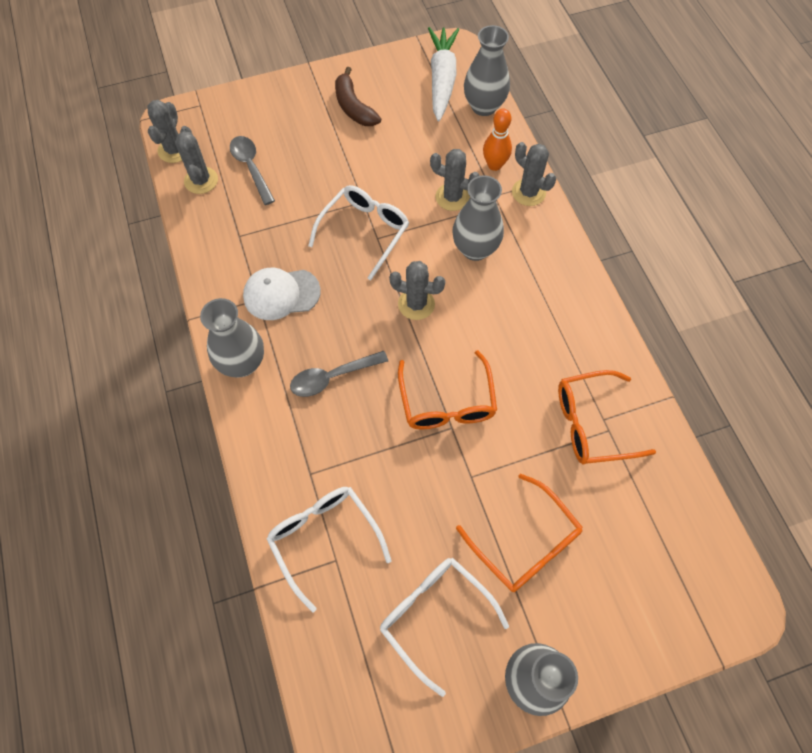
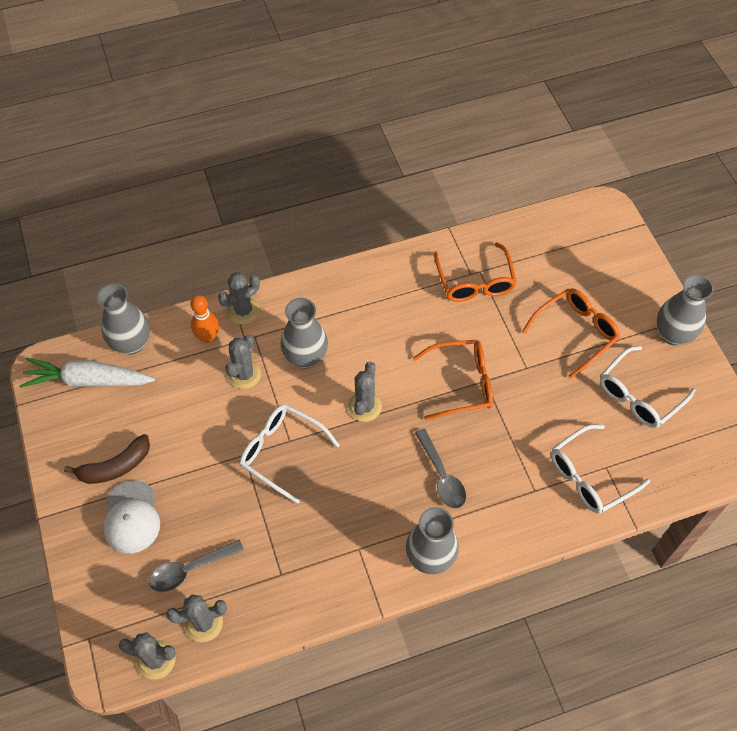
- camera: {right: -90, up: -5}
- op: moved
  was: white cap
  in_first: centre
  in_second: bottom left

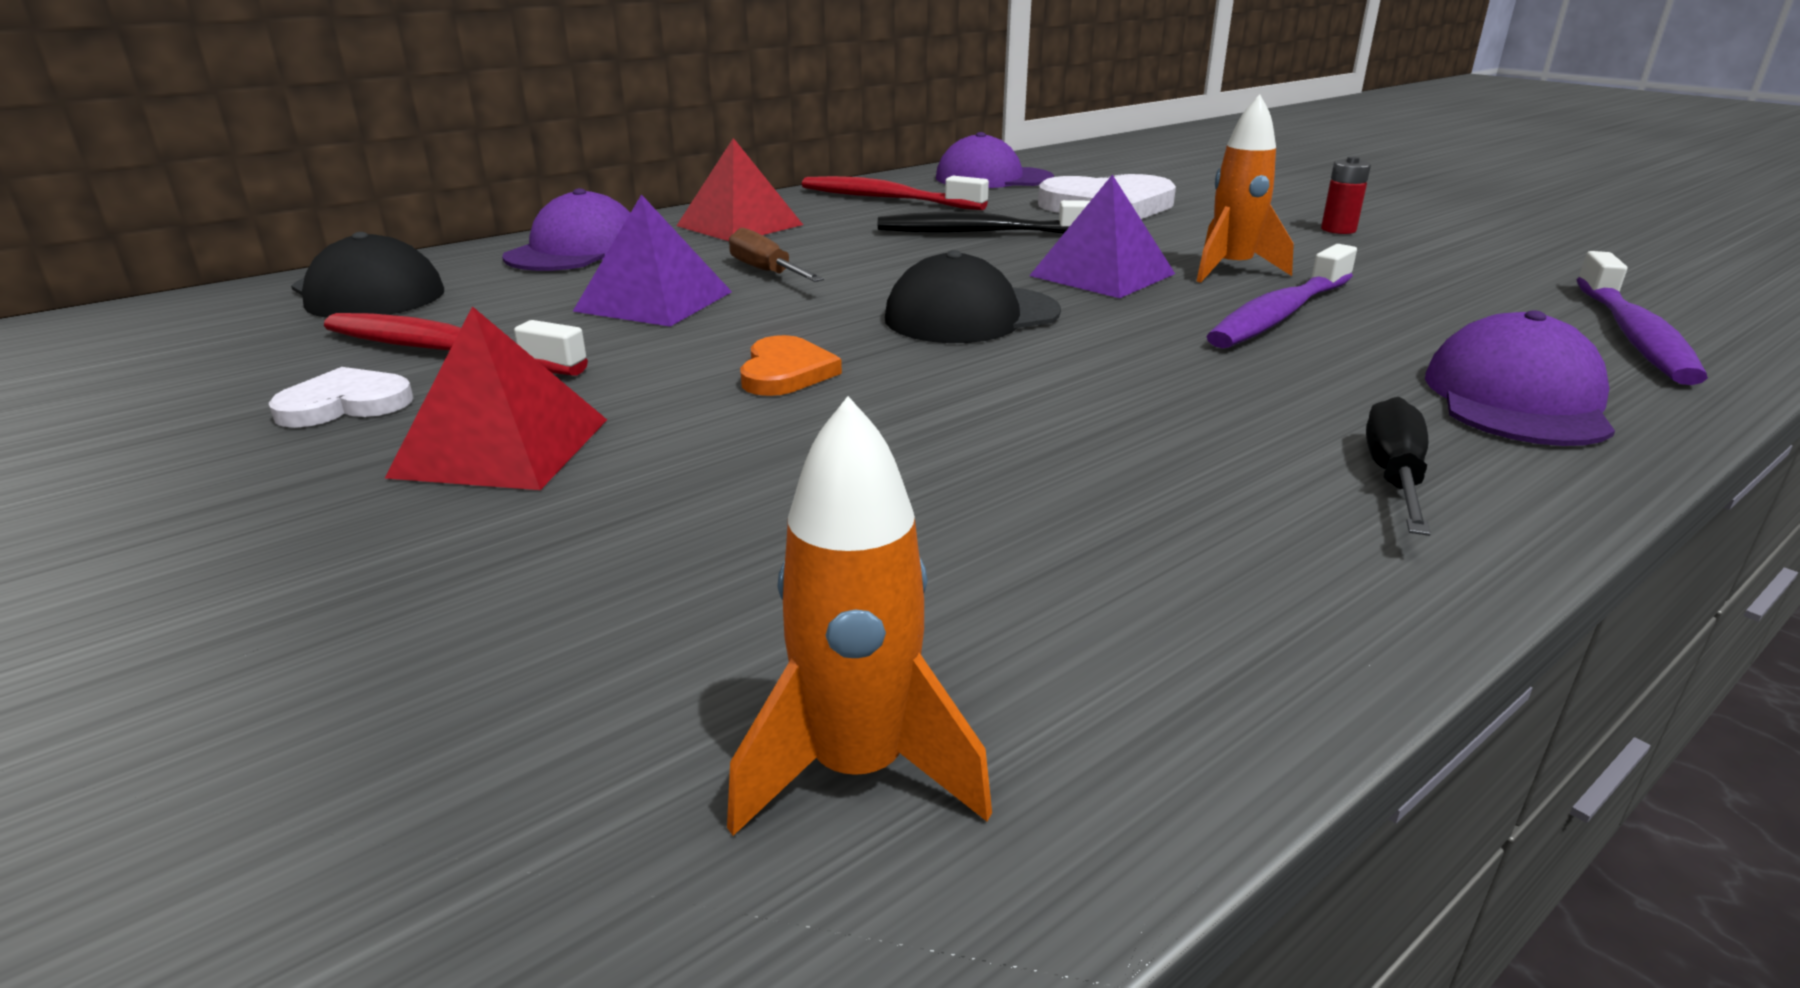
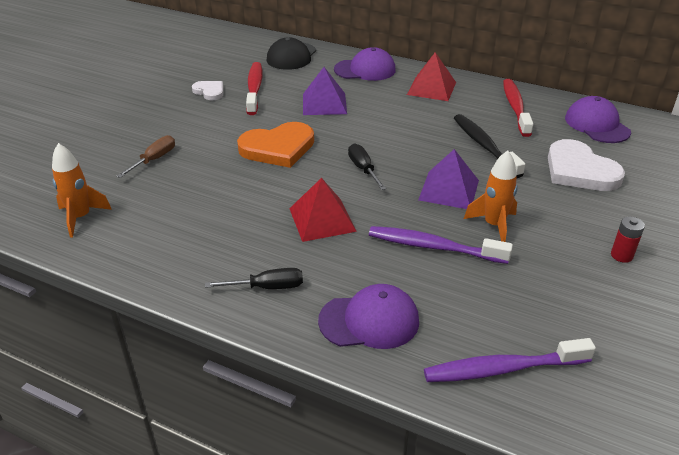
- camera: {right: 65, up: 10}
- op: moved
  was: brown screwdriver
  in_first: top centre
  in_second: middle left
- op: resized
  was: orange heart
  in_first: centre
  in_second: top centre
  ratio: 1.88
- op: moved
  was: red pyramid (1st from left)
  in_first: middle left
  in_second: centre
- op: replaced
  was: black cap (2nd from left)
  now: black screwdriver (2nd from left)
  in_first: top centre
  in_second: centre

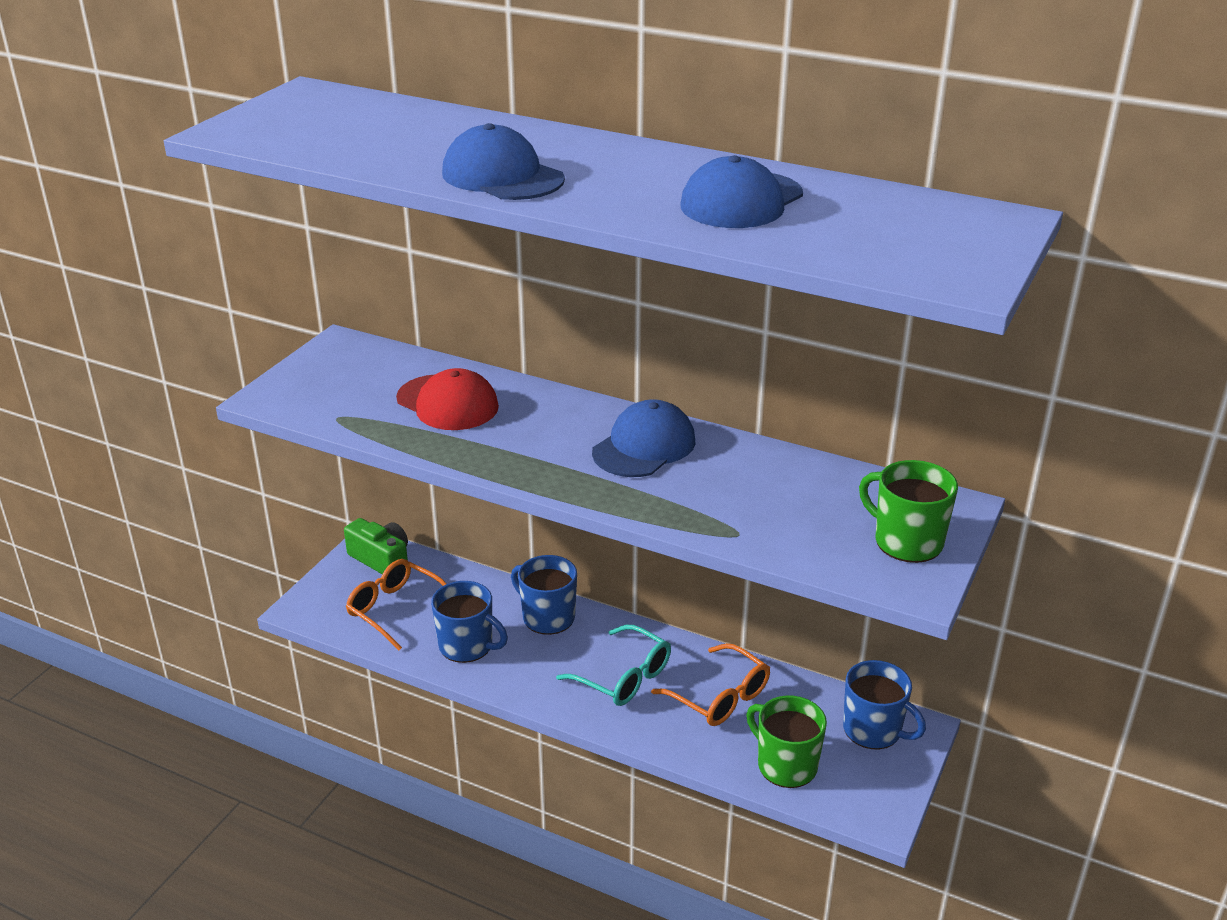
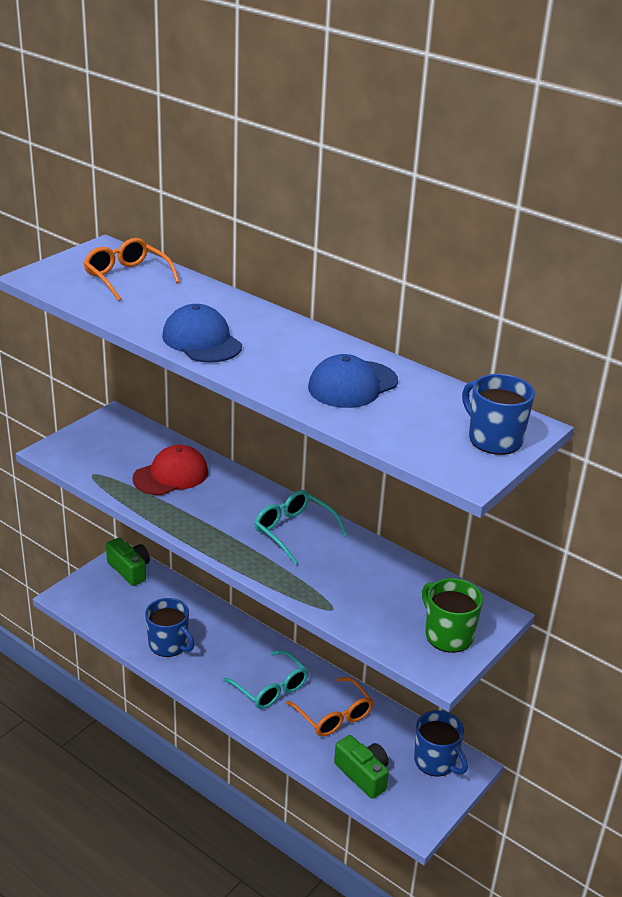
- camera: {right: 10, up: 0}
- op: moved
  was: orange glasses (1st from left)
  in_first: middle left
  in_second: top left
- op: turned
  was: red cap
  in_first: centre
  in_second: middle left
  clockwise: -90
- op: replaced
  was: blue cap (2nd from left)
  now: turquoise glasses (2nd from left)
  in_first: centre
  in_second: centre
- op: replaced
  was: green mug (1st from left)
  now: green camera (2nd from left)
  in_first: bottom centre
  in_second: bottom centre
- op: moved
  was: blue mug (2nd from left in the first image)
  now: blue mug (3rd from left)
  in_first: centre
  in_second: middle right

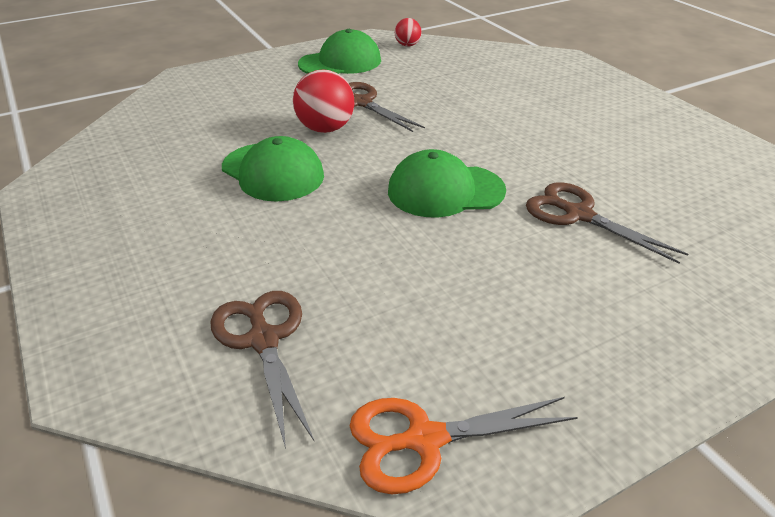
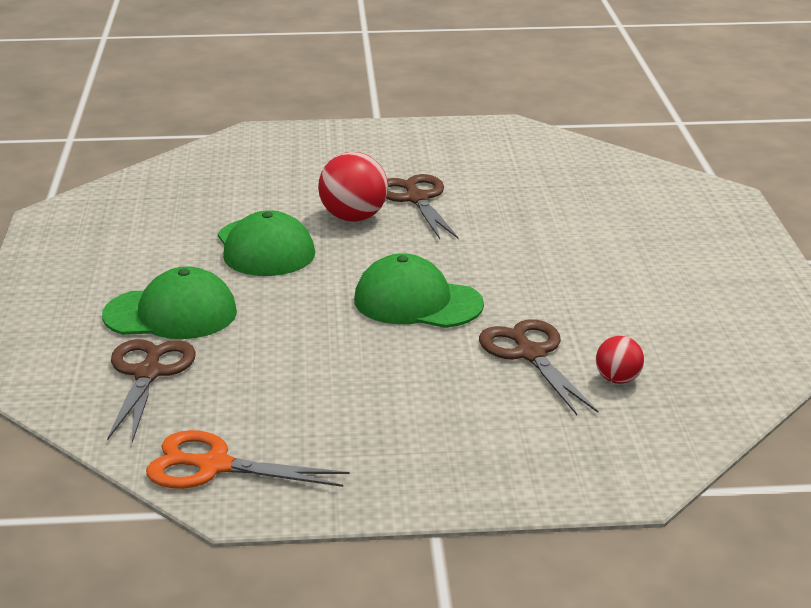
- camera: {right: 25, up: -10}
- op: moved
  was: green cap (2nd from left in the first image)
  now: green cap (1st from left)
  in_first: top centre
  in_second: middle left
- op: moved
  was: red ball (2nd from left)
  in_first: top centre
  in_second: middle right

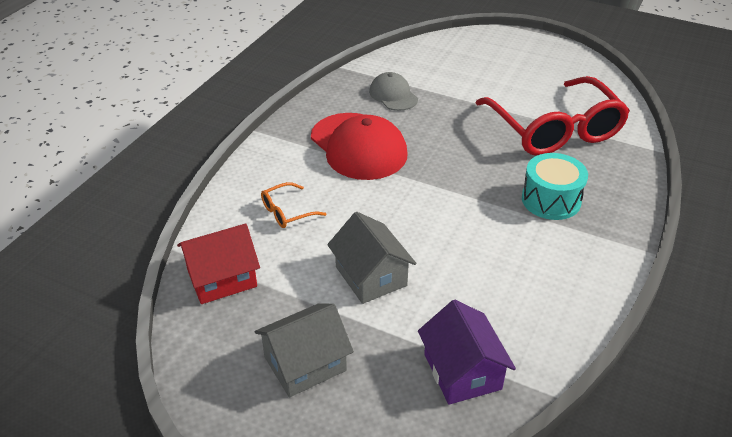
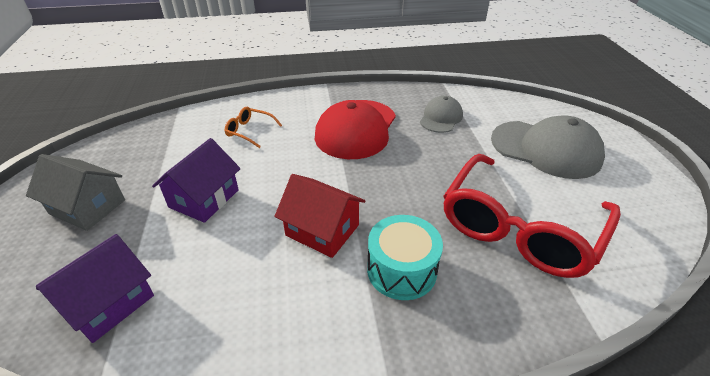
- camera: {right: 55, up: 0}
- op: recoloured
  was: grey house (2nd from left)
  now: purple house (2nd from left)
  in_first: centre
  in_second: middle left
- op: moved
  was: red house
  in_first: middle left
  in_second: centre
- op: added
  now: grey cap (2nd from left)
  in_second: middle right

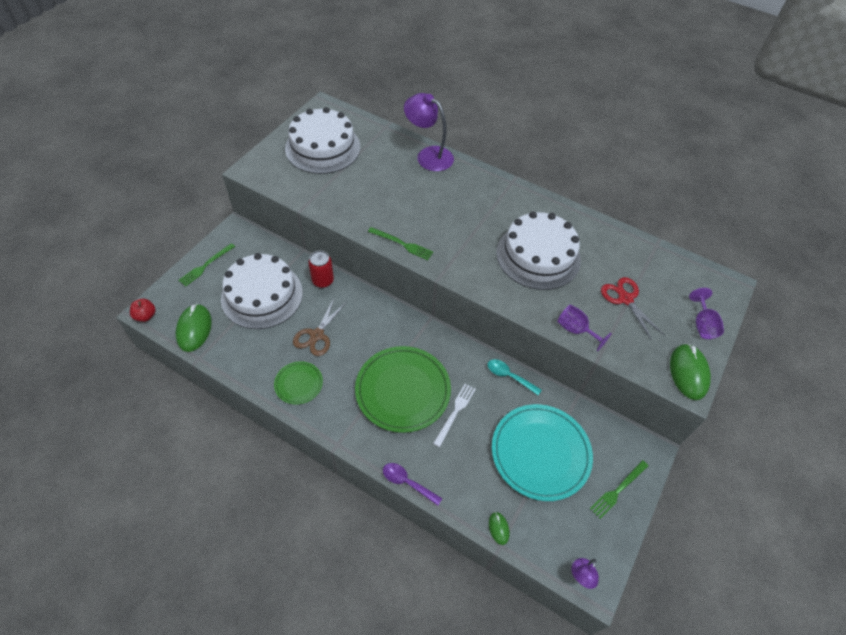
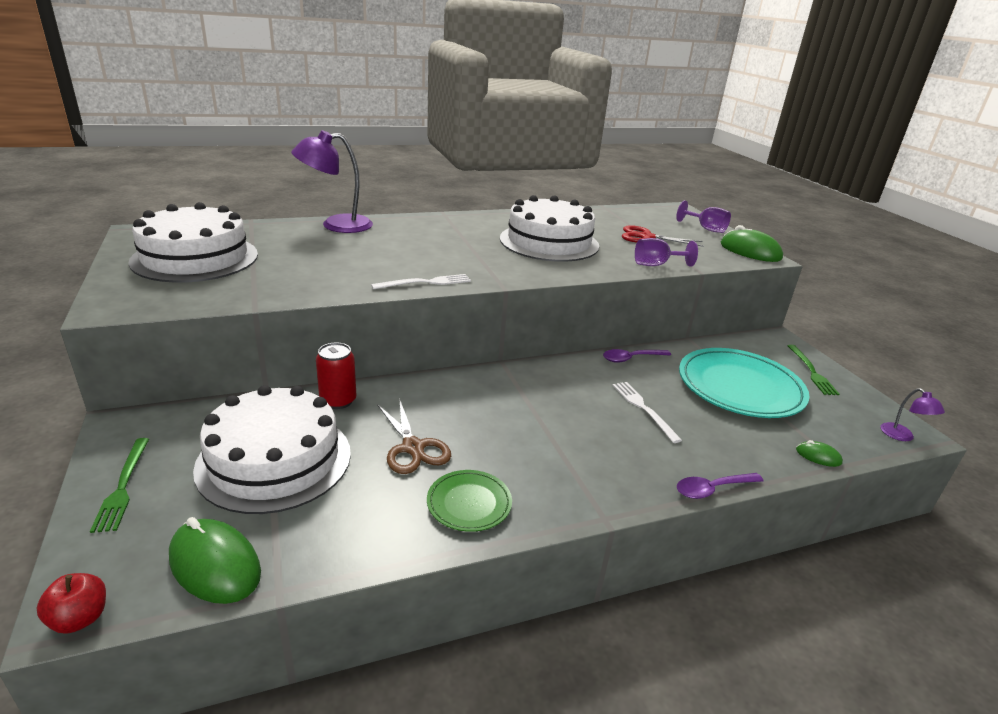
- camera: {right: -50, up: -25}
- op: recoloured
  was: green fork (2nd from left)
  now: white fork (1st from left)
  in_first: centre
  in_second: centre
- op: recoloured
  was: turquoise spoon
  now: purple spoon (1st from left)
  in_first: centre
  in_second: centre
- op: removed
  was: green plate (2nd from left)
  in_first: centre

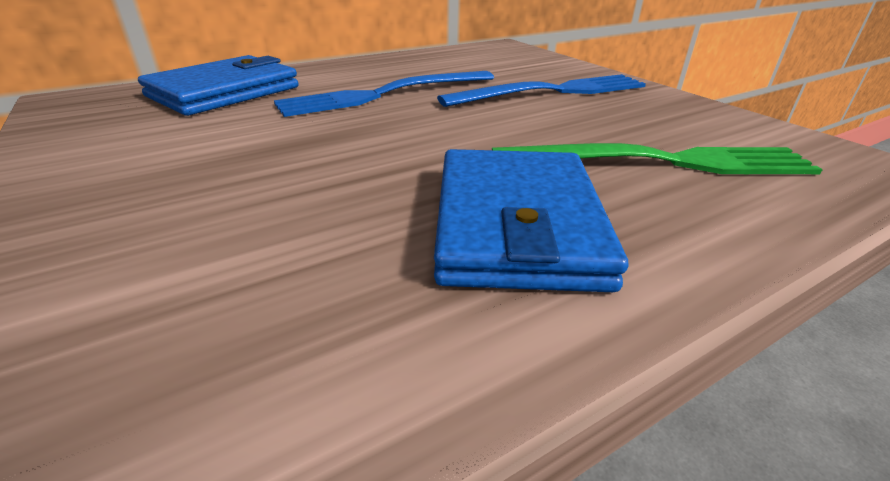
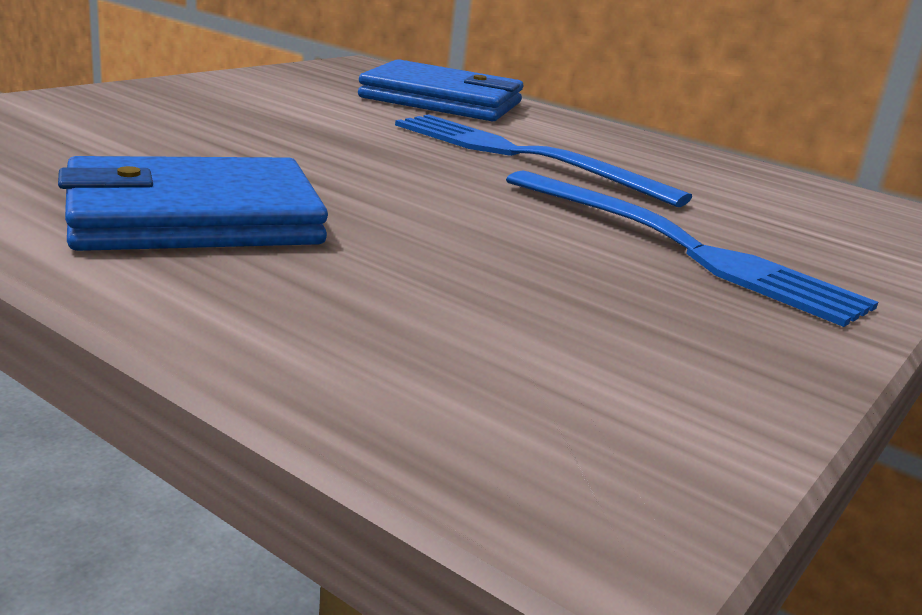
- camera: {right: 65, up: -10}
- op: removed
  was: green fork
  in_first: top right

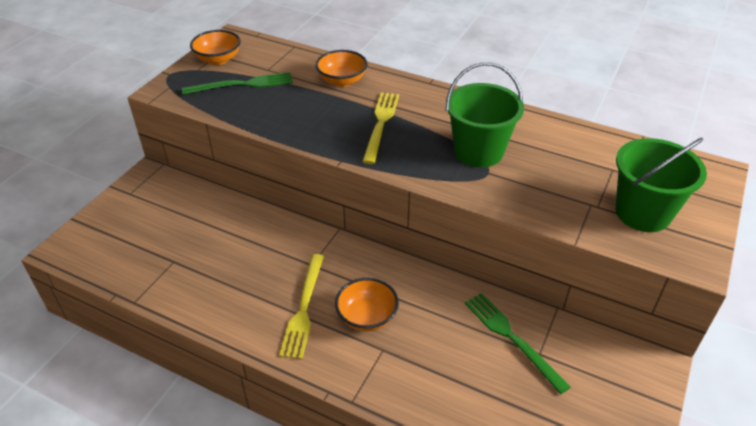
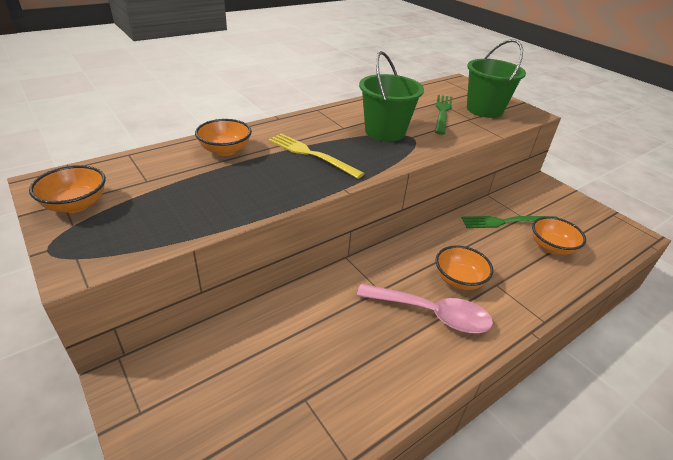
- camera: {right: -65, up: -5}
- op: replaced
  was: yellow fork (1st from left)
  now: pink spoon
  in_first: bottom centre
  in_second: bottom centre
- op: moved
  was: green fork (1st from left)
  in_first: top left
  in_second: top centre
- op: added
  now: orange bowl (4th from left)
  in_second: middle right

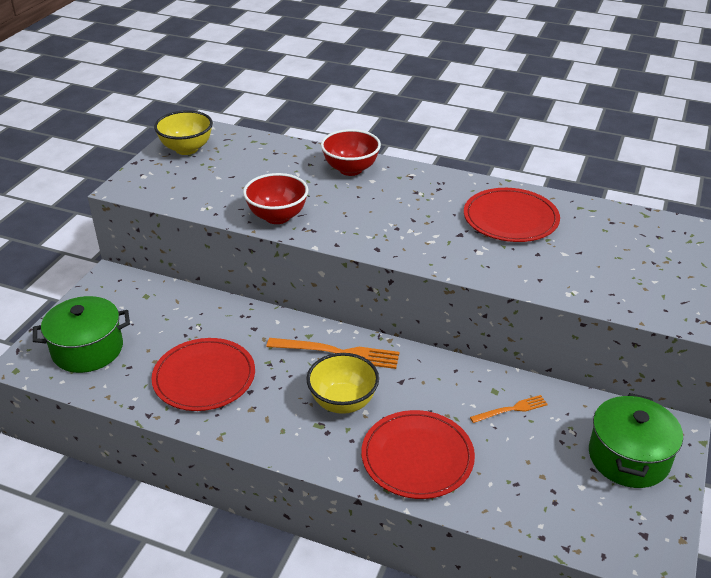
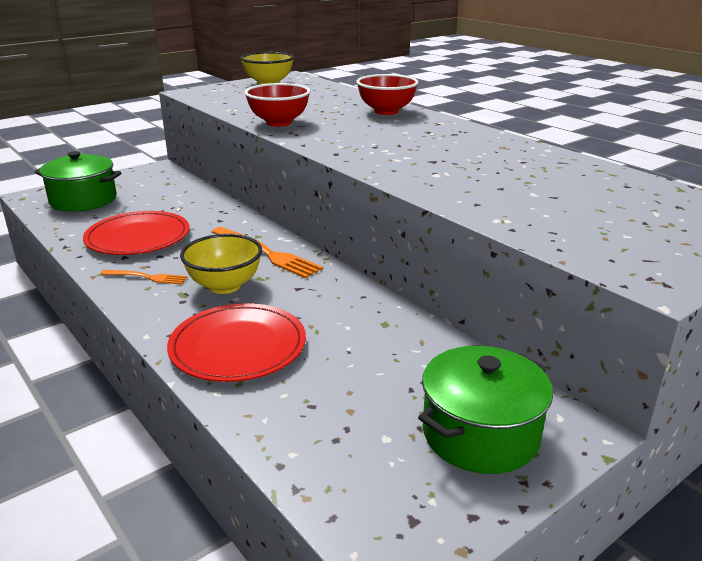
- camera: {right: 30, up: -10}
- op: moved
  was: orange fork (2nd from left in the first image)
  now: orange fork (1st from left)
  in_first: bottom right
  in_second: middle left
- op: removed
  was: red plate (3rd from left)
  in_first: middle right

